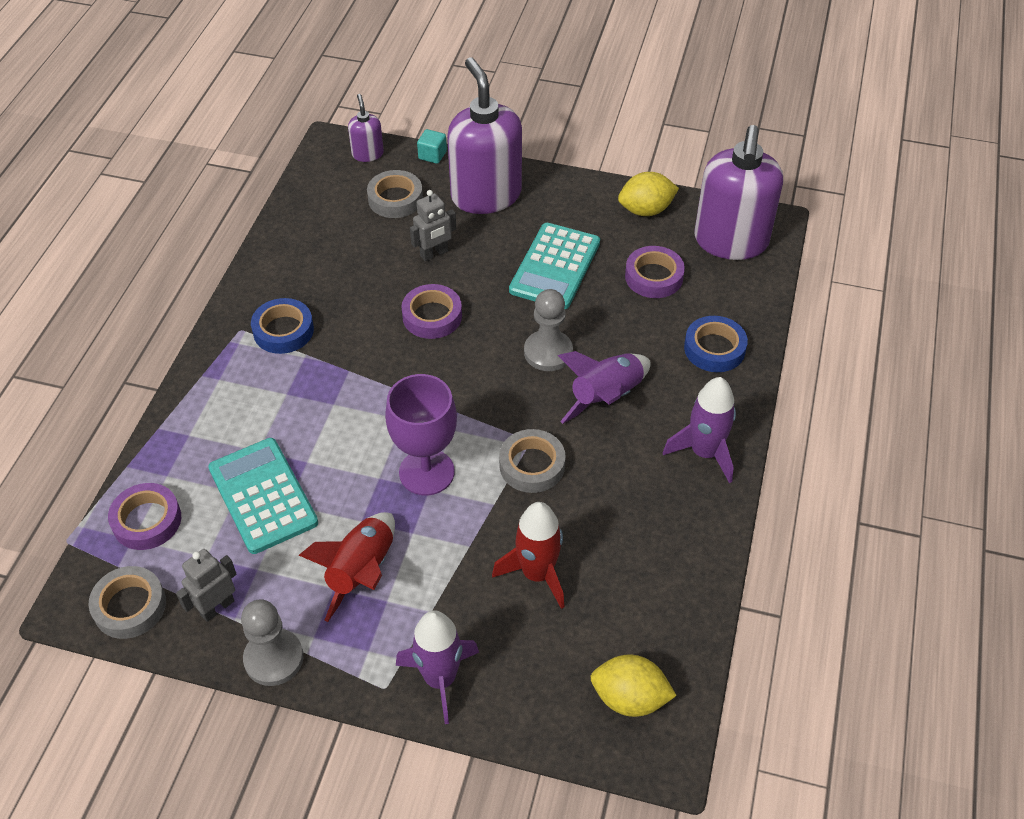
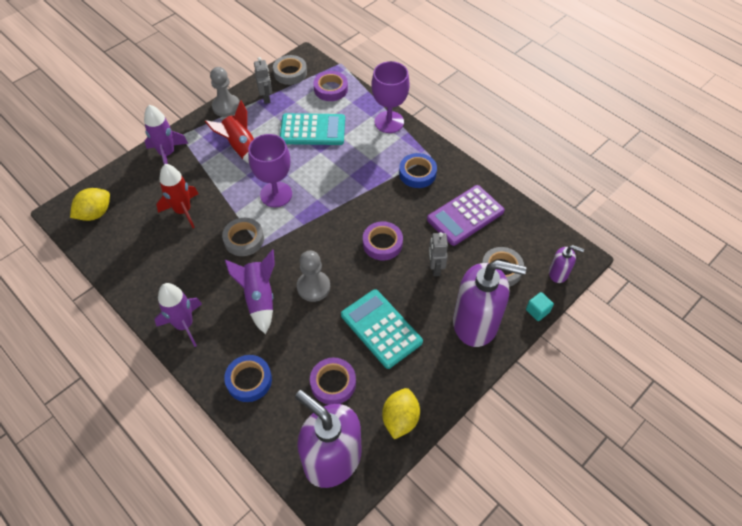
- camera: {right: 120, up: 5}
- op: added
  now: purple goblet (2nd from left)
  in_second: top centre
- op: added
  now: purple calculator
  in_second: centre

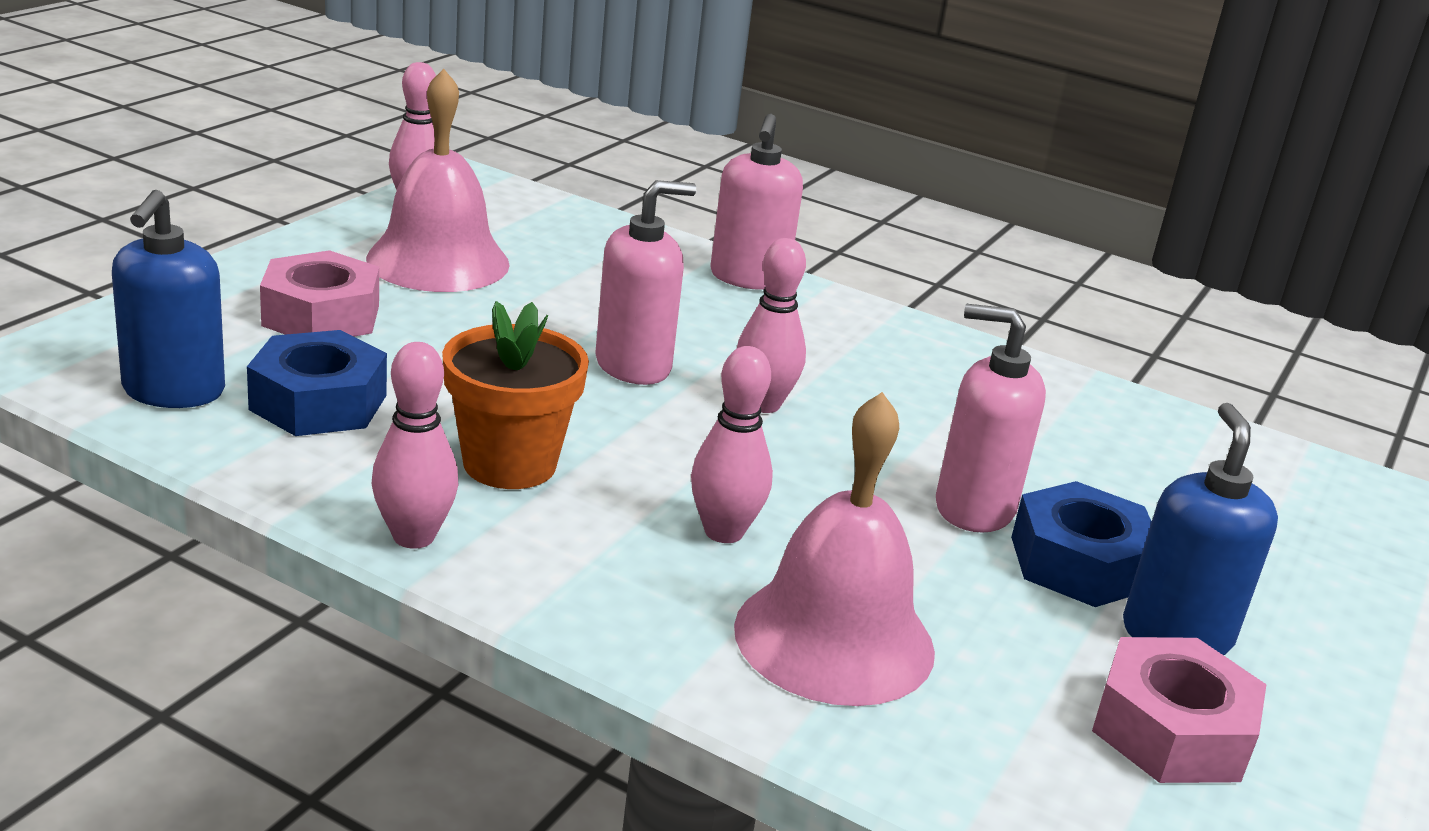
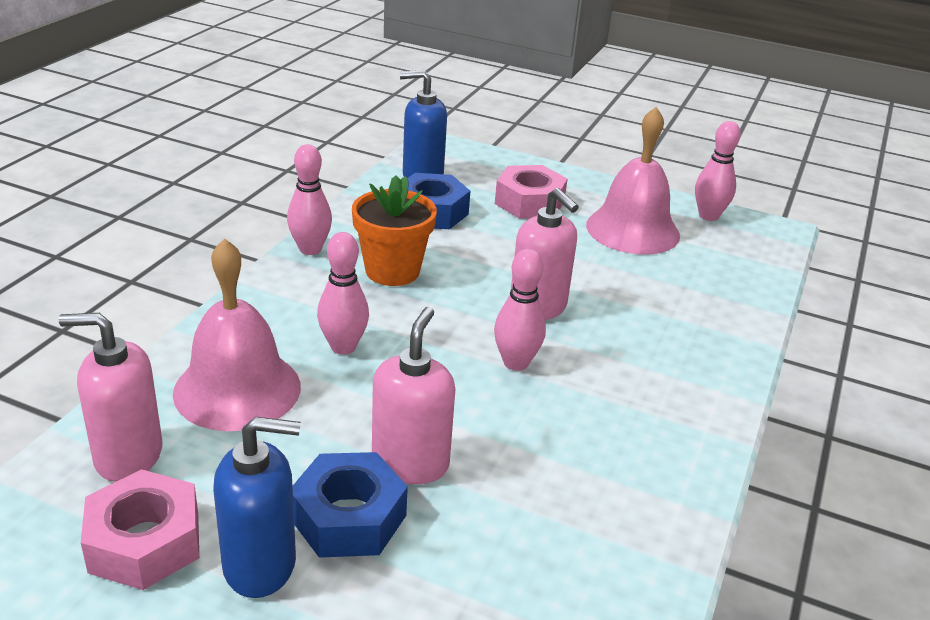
- camera: {right: 85, up: 5}
- op: moved
  was: pink soap dispenser (2nd from left in the first image)
  now: pink soap dispenser (1st from left)
  in_first: top centre
  in_second: middle left

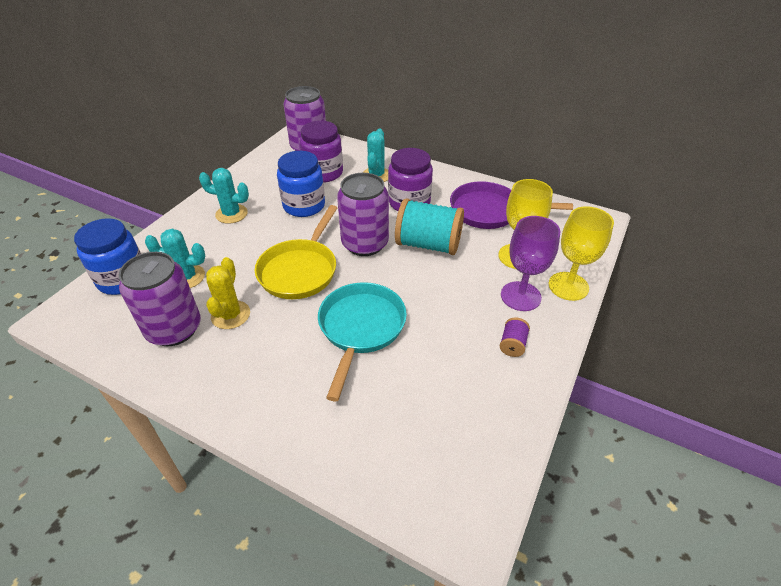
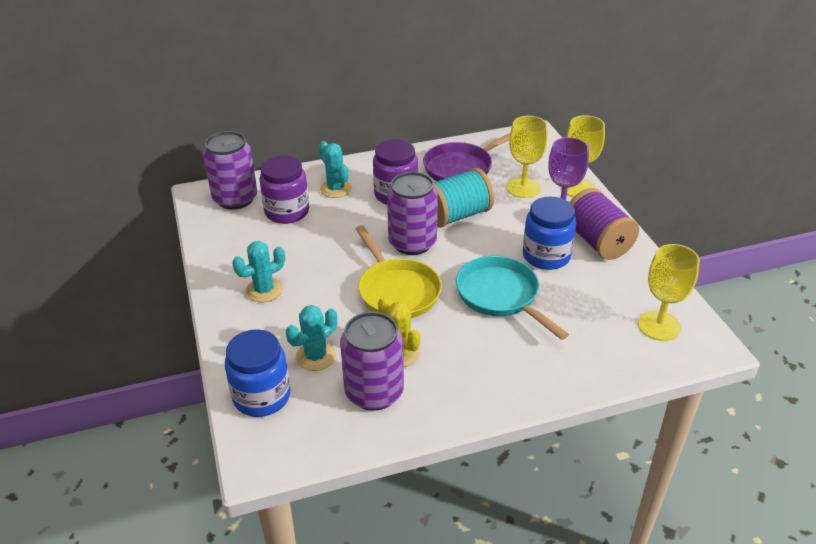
- camera: {right: -45, up: -5}
- op: moved
  was: blue jar (2nd from left)
  in_first: top centre
  in_second: middle right
- op: resized
  was: purple spool
  in_first: centre
  in_second: middle right
  ratio: 2.26
- op: added
  now: yellow goblet (3rd from left)
  in_second: middle right

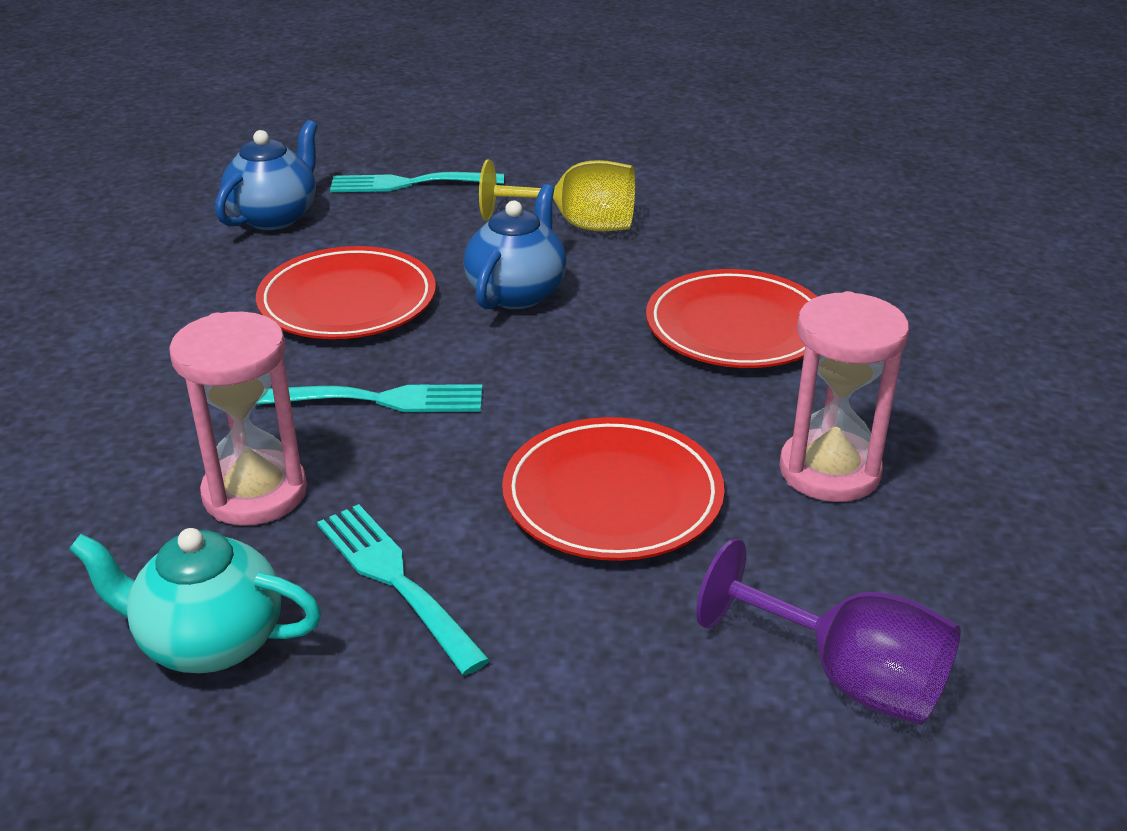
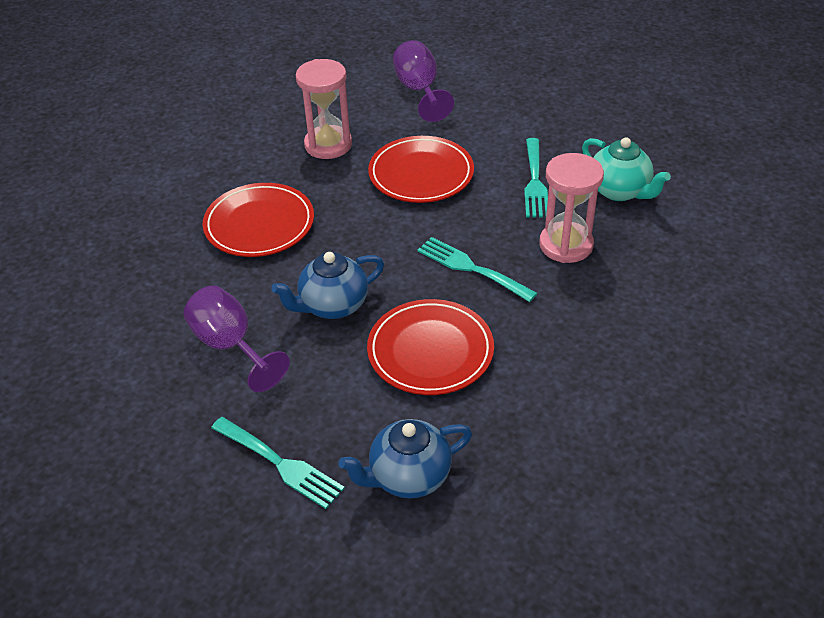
- camera: {right: -140, up: 10}
- op: recoloured
  was: yellow goblet
  now: purple goblet (1st from left)
  in_first: top centre
  in_second: middle left

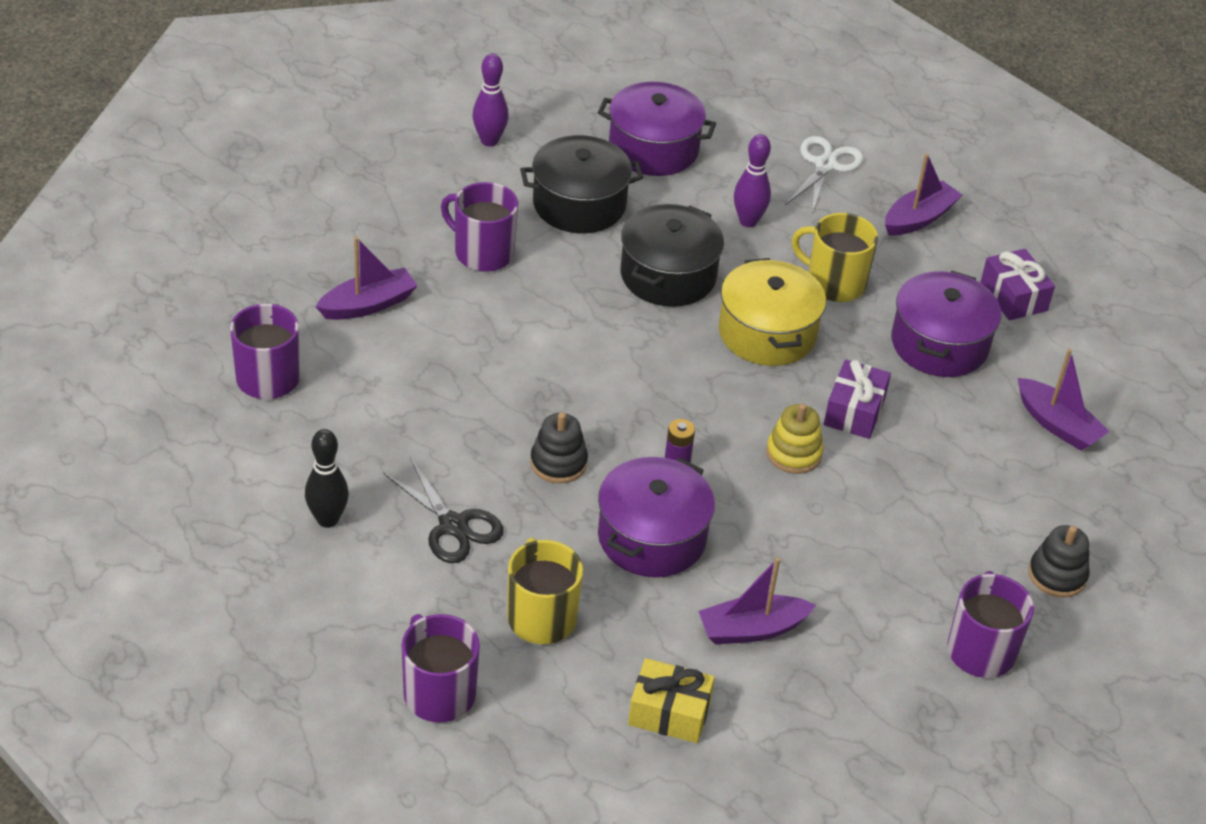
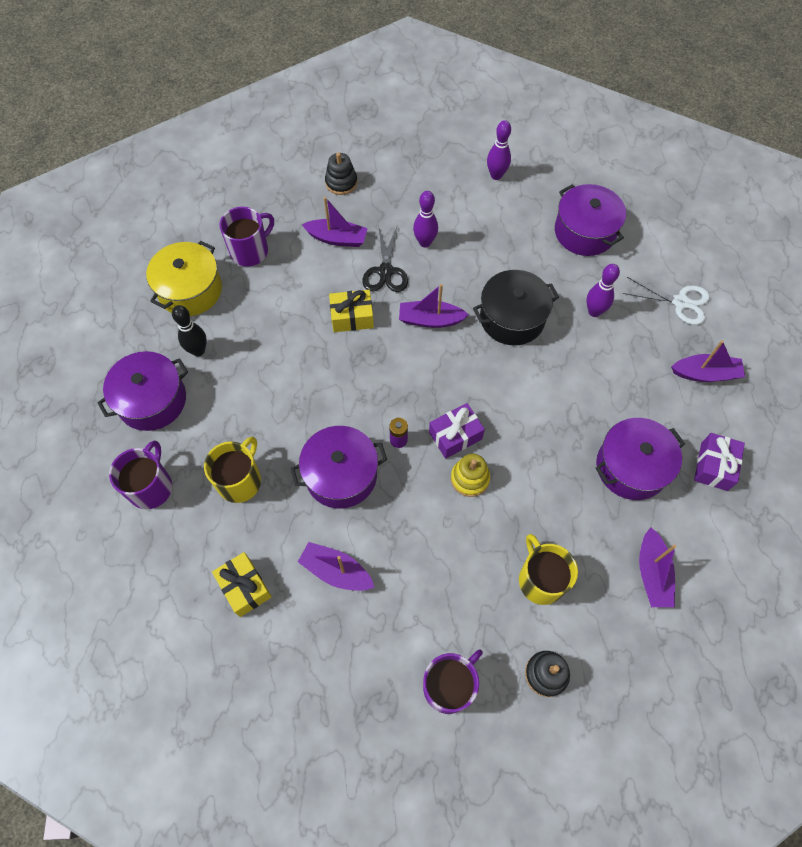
- camera: {right: 45, up: 20}
- op: added
  now: purple pot (1st from left)
  in_second: middle left
- op: moved
  was: yellow pot
  in_first: centre
  in_second: top left
- op: moved
  was: black stacking toy (1st from left)
  in_first: centre
  in_second: top centre
- op: added
  now: yellow gift (2nd from left)
  in_second: centre
- op: moved
  was: black scissors
  in_first: centre
  in_second: top centre
- op: added
  now: purple boat (3rd from left)
  in_second: centre
- op: replaced
  was: purple mug (3rd from left)
  now: purple bowling pin (1st from left)
  in_first: top centre
  in_second: top centre
- op: moved
  was: purple gift (1st from left)
  in_first: middle right
  in_second: centre
- op: moved
  was: yellow mug (2nd from left)
  in_first: top right
  in_second: bottom right
- op: turned
  was: white scissors
  in_first: top right
  in_second: middle right
  clockwise: 45
- op: removed
  was: black pot (1st from left)
  in_first: top centre

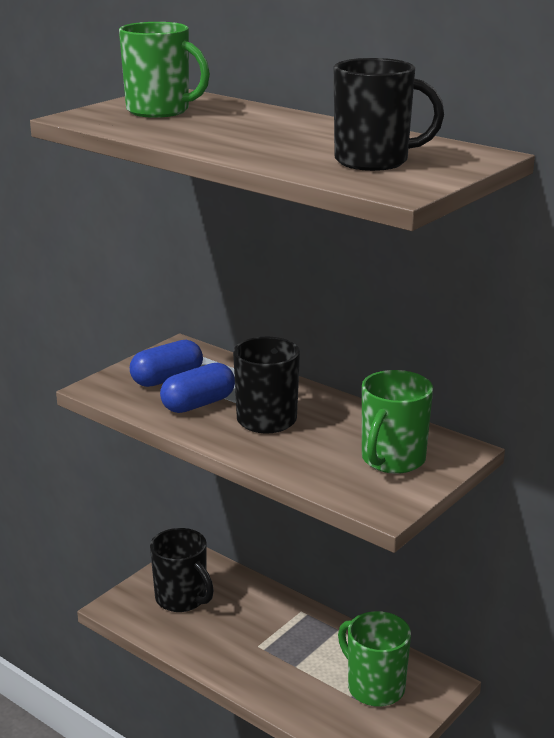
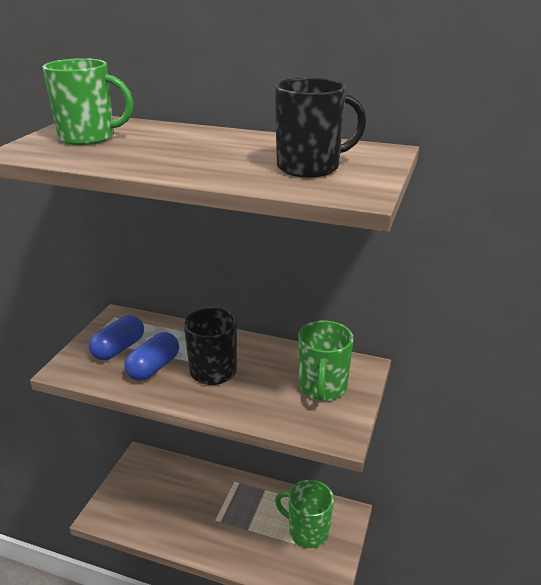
- camera: {right: -20, up: 5}
- op: removed
  was: black mug (1st from left)
  in_first: bottom left

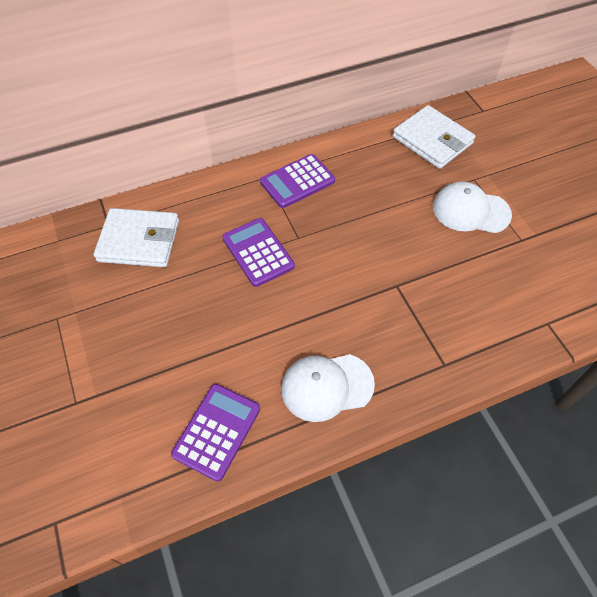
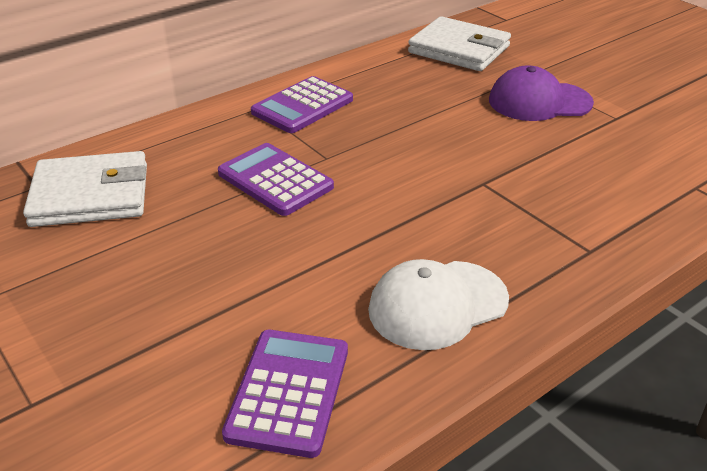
- camera: {right: -15, up: -20}
- op: recoloured
  was: white cap (2nd from left)
  now: purple cap
  in_first: middle right
  in_second: top right

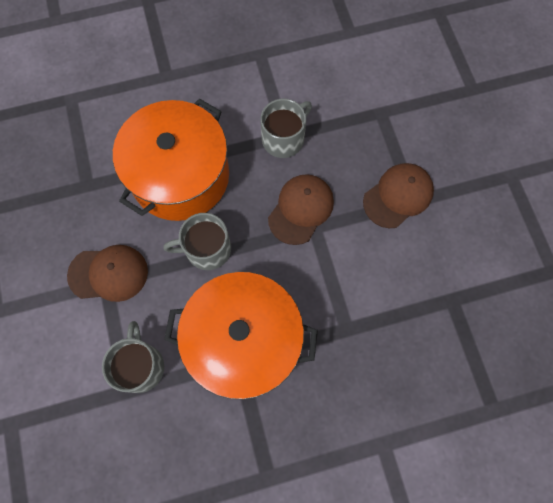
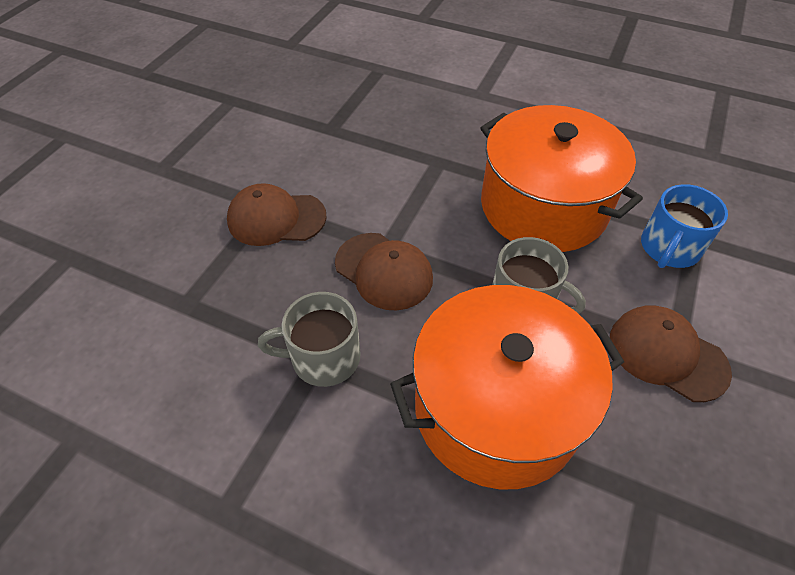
- camera: {right: -140, up: -20}
- op: turned
  was: brown cap (2nd from left)
  in_first: centre
  in_second: centre
  clockwise: -120
- op: recoloured
  was: grey mug (1st from left)
  now: blue mug
  in_first: bottom left
  in_second: middle right

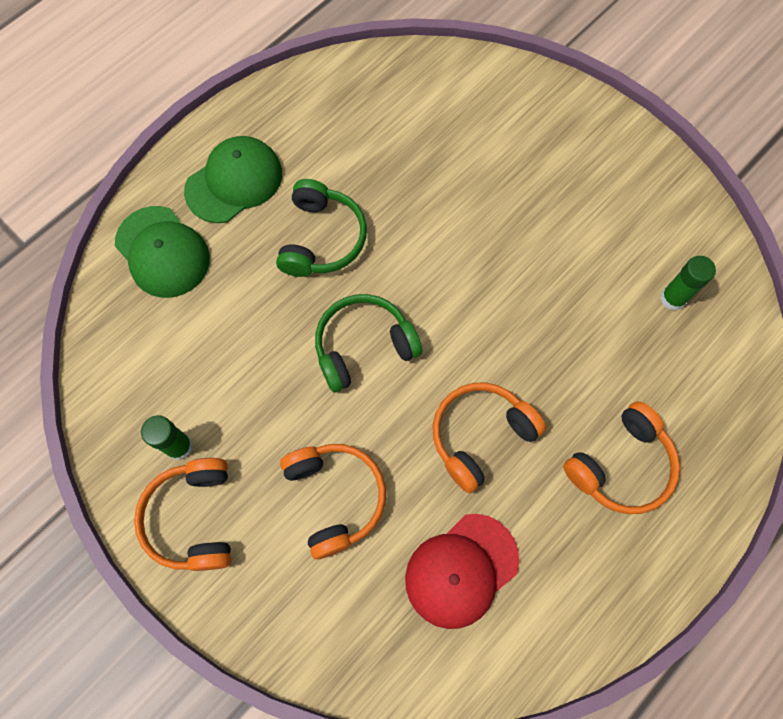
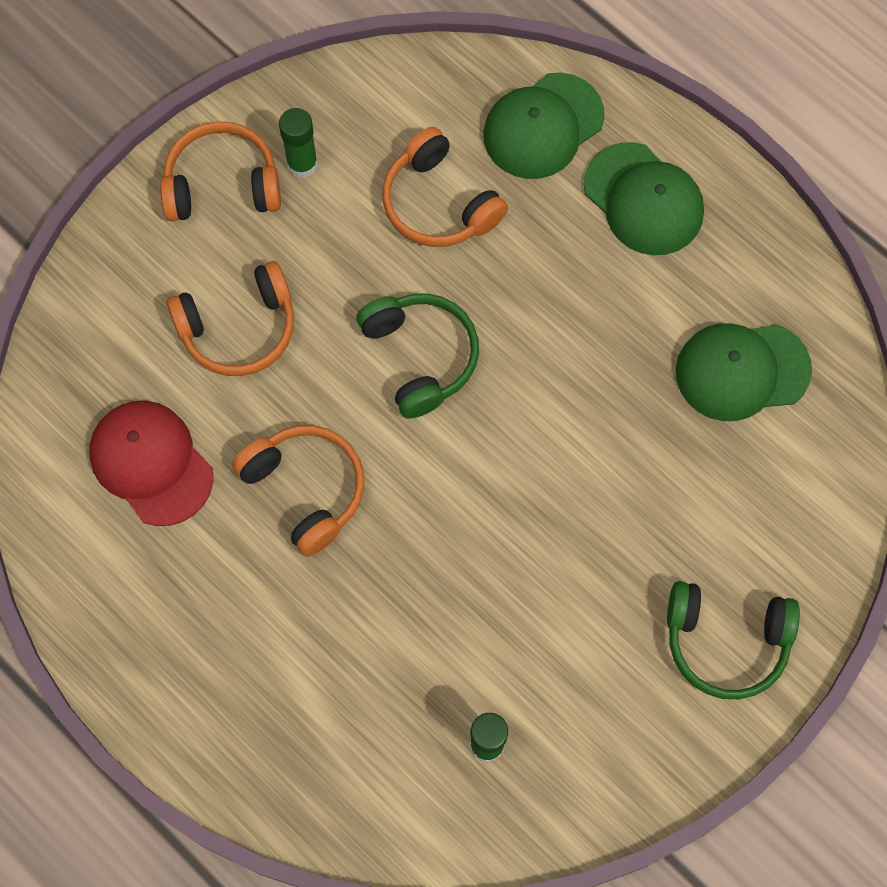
- camera: {right: 90, up: 0}
- op: moved
  was: orange headphones (4th from left)
  in_first: middle right
  in_second: top centre
- op: moved
  was: green headphones (1st from left in the first image)
  now: green headphones (2nd from left)
  in_first: top centre
  in_second: bottom right
- op: added
  now: green cap (3rd from left)
  in_second: middle right

